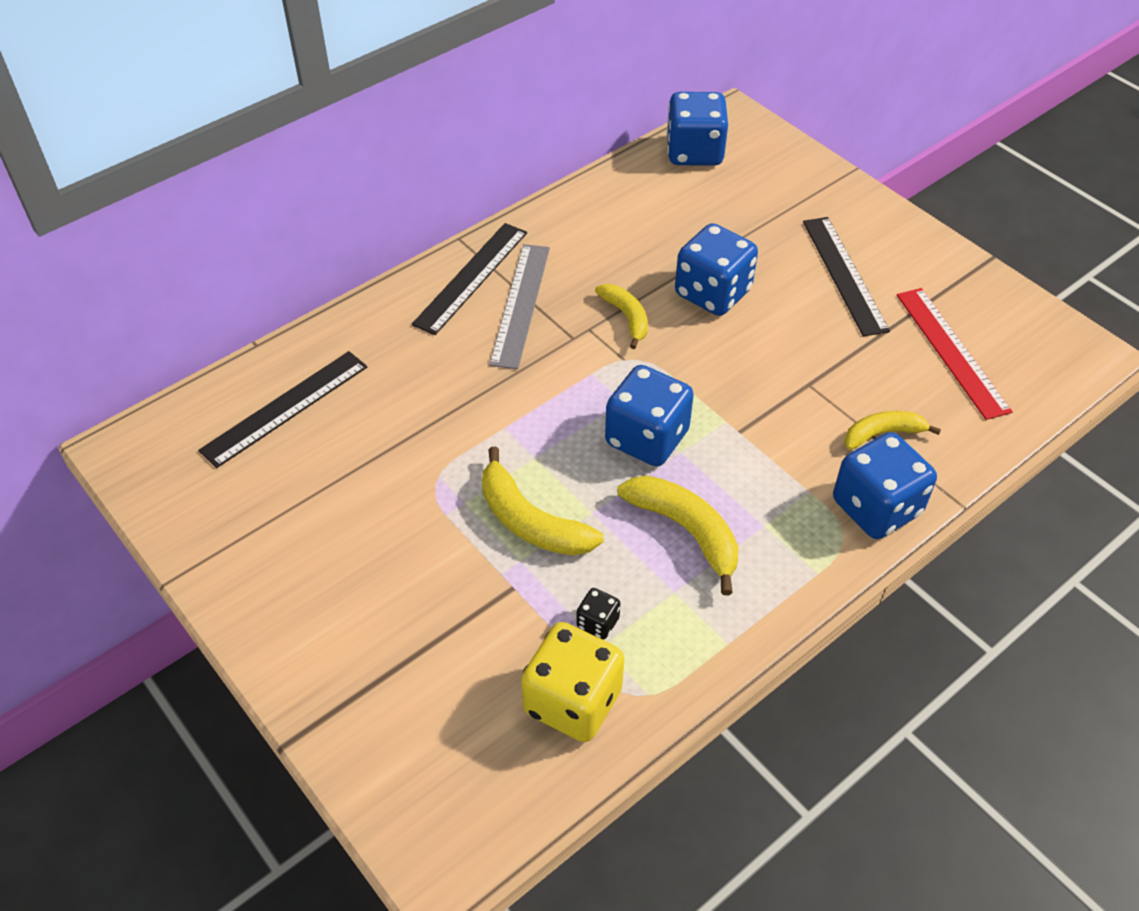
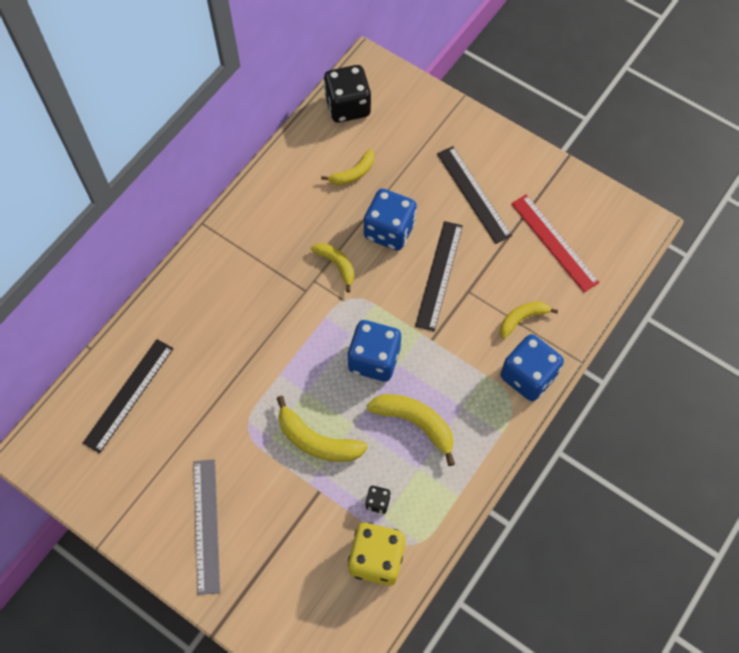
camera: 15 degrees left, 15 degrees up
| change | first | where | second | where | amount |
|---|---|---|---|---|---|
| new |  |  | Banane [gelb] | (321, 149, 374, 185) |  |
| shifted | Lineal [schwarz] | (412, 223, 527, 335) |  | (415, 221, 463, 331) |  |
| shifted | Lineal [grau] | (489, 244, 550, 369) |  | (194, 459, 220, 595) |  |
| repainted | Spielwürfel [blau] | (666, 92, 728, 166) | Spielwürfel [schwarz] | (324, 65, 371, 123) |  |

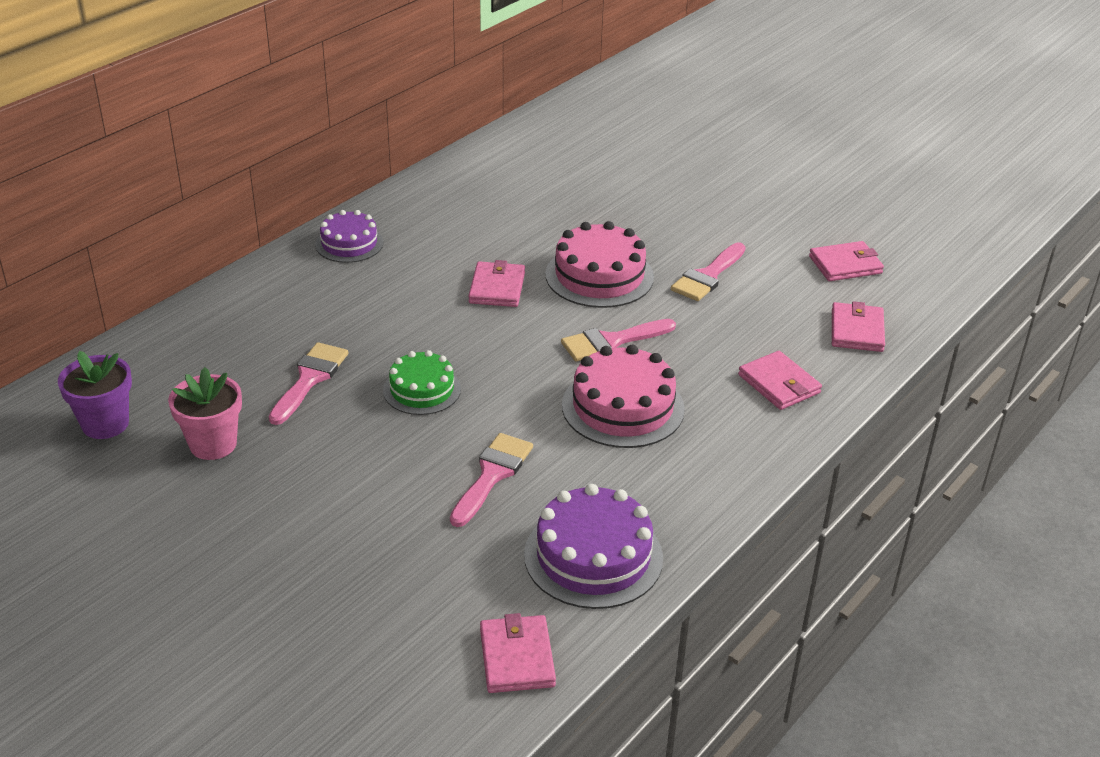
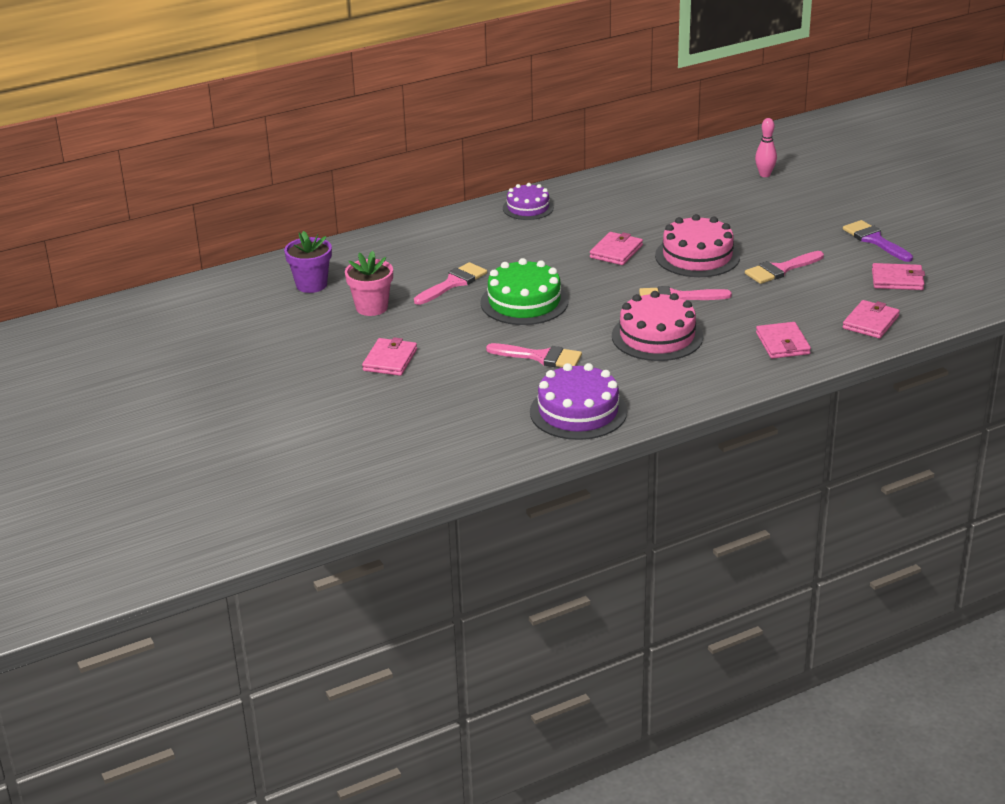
camera: 25 degrees right, 5 degrees down
| change | first | where | second | where | amount |
|---|---|---|---|---|---|
| new |  |  | Bowlingkegel [rosa] | (755, 118, 777, 177) |  |
| new |  |  | Pinsel [lila] | (843, 220, 913, 262) |  |
| shifted | Geldbörse [rosa] | (480, 613, 556, 693) |  | (362, 337, 417, 376) |  |
| rotated | Pinsel [rosa] | (450, 433, 533, 527) |  | (486, 343, 582, 367) | 60 degrees clockwise |
| scaled | Kuchen [grün] | (383, 350, 461, 415) |  | (480, 258, 568, 325) | x1.56 |

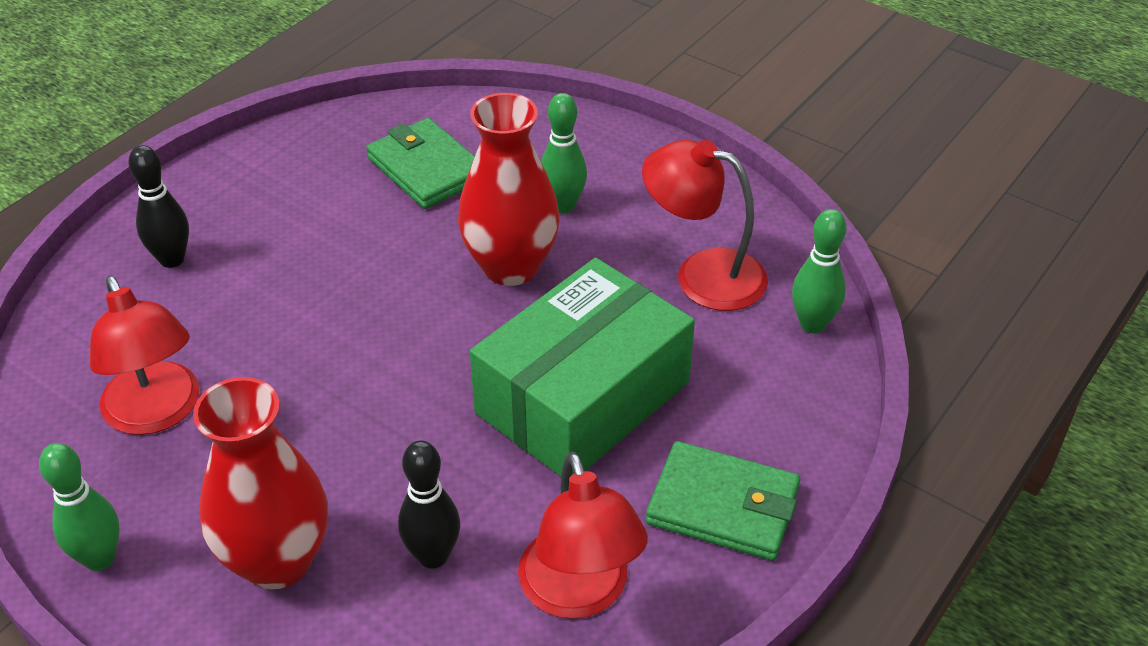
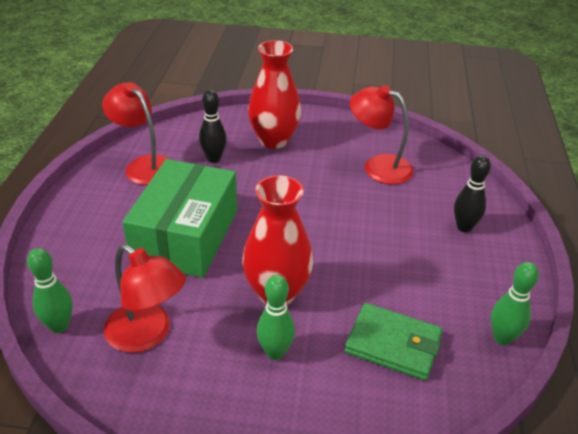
camera: 150 degrees right, 5 degrees down
| change | first | where | second | where | amount |
|---|---|---|---|---|---|
| gone | Geldbörse [grün] | (646, 441, 800, 561) |  |  |  |
| shifted | Bowlingkegel [grün] | (39, 443, 120, 571) |  | (491, 262, 539, 345) |  |
| rotated | Lampe [rot] | (642, 140, 768, 311) |  | (104, 244, 186, 353) | 45 degrees clockwise |

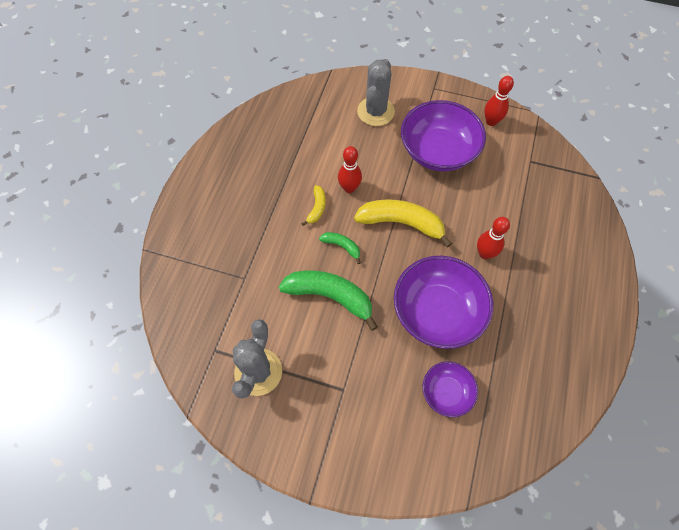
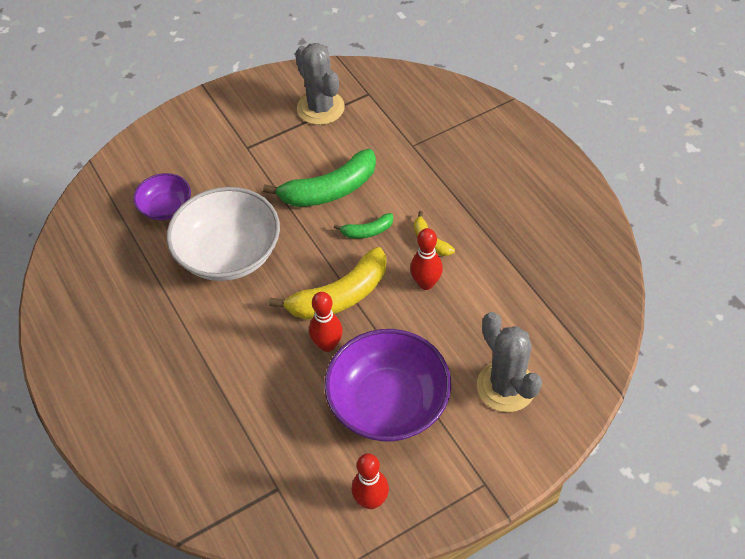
camera: 135 degrees right, 10 degrees down
| change | first | where | second | where | amount |
|---|---|---|---|---|---|
| shifted | Bowlingkegel [rot] | (477, 217, 510, 259) |  | (309, 292, 343, 352) |  |
| repainted | Schüssel [lila] | (394, 256, 493, 349) | Schüssel [weiß] | (167, 187, 280, 281) |  |

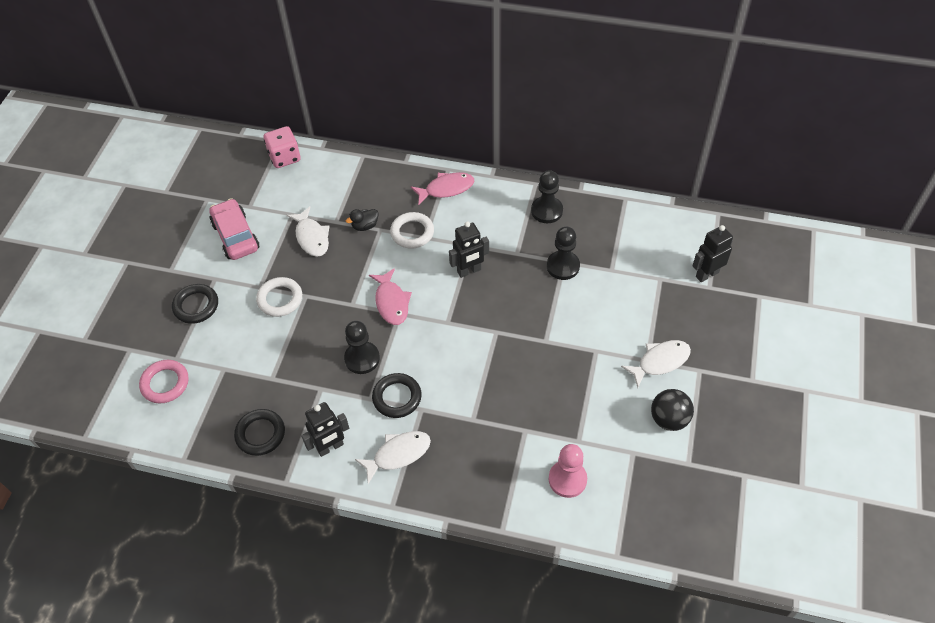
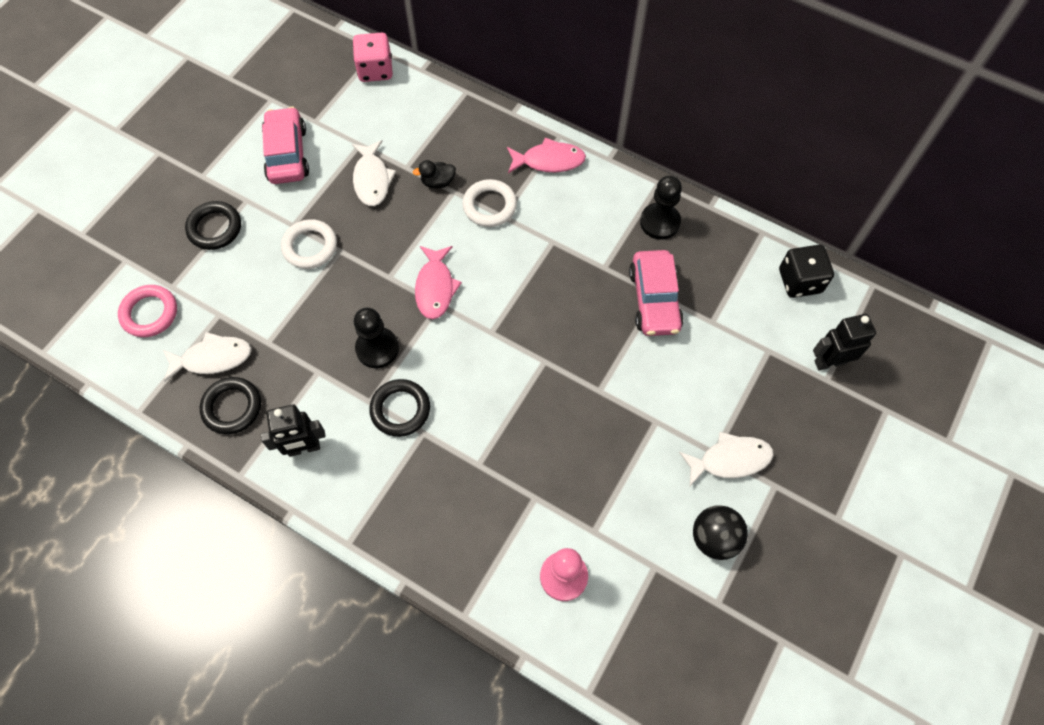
camera: 15 degrees right, 10 degrees up
| change | first | where | second | where | amount |
|---|---|---|---|---|---|
| gone | Roboter [schwarz] | (449, 222, 489, 278) |  |  |  |
| new |  |  | Spielwürfel [schwarz] | (779, 245, 834, 298) |  |
| shifted | Fisch [weiß] | (355, 431, 431, 484) |  | (163, 332, 252, 382) |  |
| swapped | Bauer [schwarz] | (547, 227, 580, 280) | Auto [rosa] | (629, 250, 684, 336) |  |

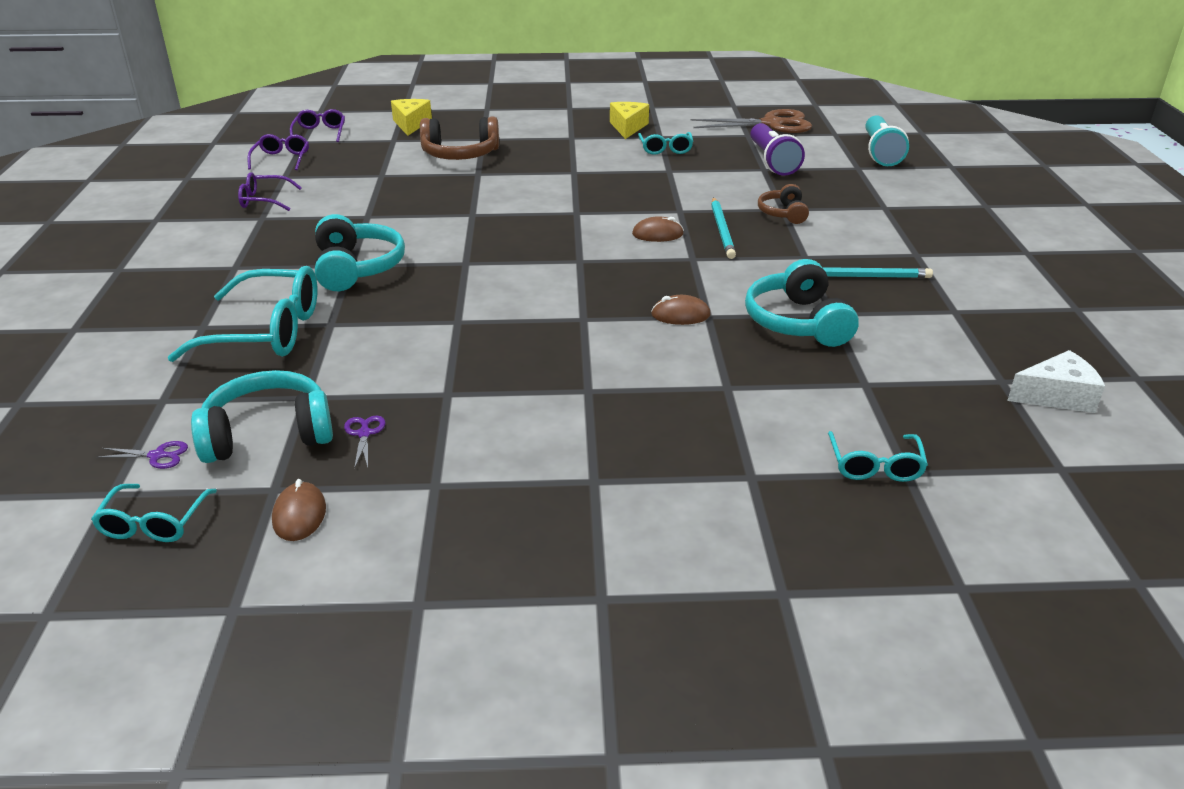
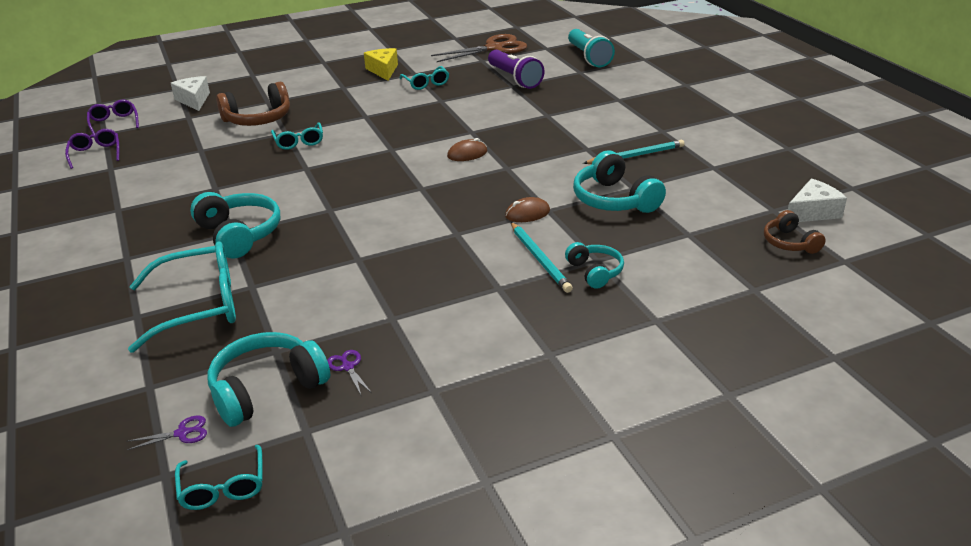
camera: 20 degrees left, 0 degrees up
| change | first | where | second | where | amount |
|---|---|---|---|---|---|
| gone | Brille [lila] | (238, 172, 302, 211) |  |  |  |
| gone | Computermaus [braun] | (272, 479, 326, 541) |  |  |  |
| new |  |  | Kopfhörer [türkis] | (565, 242, 624, 289) |  |
| shifted | Bleistift [türkis] | (711, 197, 736, 259) |  | (511, 222, 573, 293) |  |
| shifted | Kopfhörer [braun] | (758, 184, 809, 224) |  | (764, 210, 825, 254) |  |
| shifted | Brille [türkis] | (828, 431, 928, 482) |  | (271, 122, 323, 150) |  |
| repainted | Käse [gelb] | (391, 99, 432, 136) | Käse [weiß] | (171, 76, 210, 111) |  |

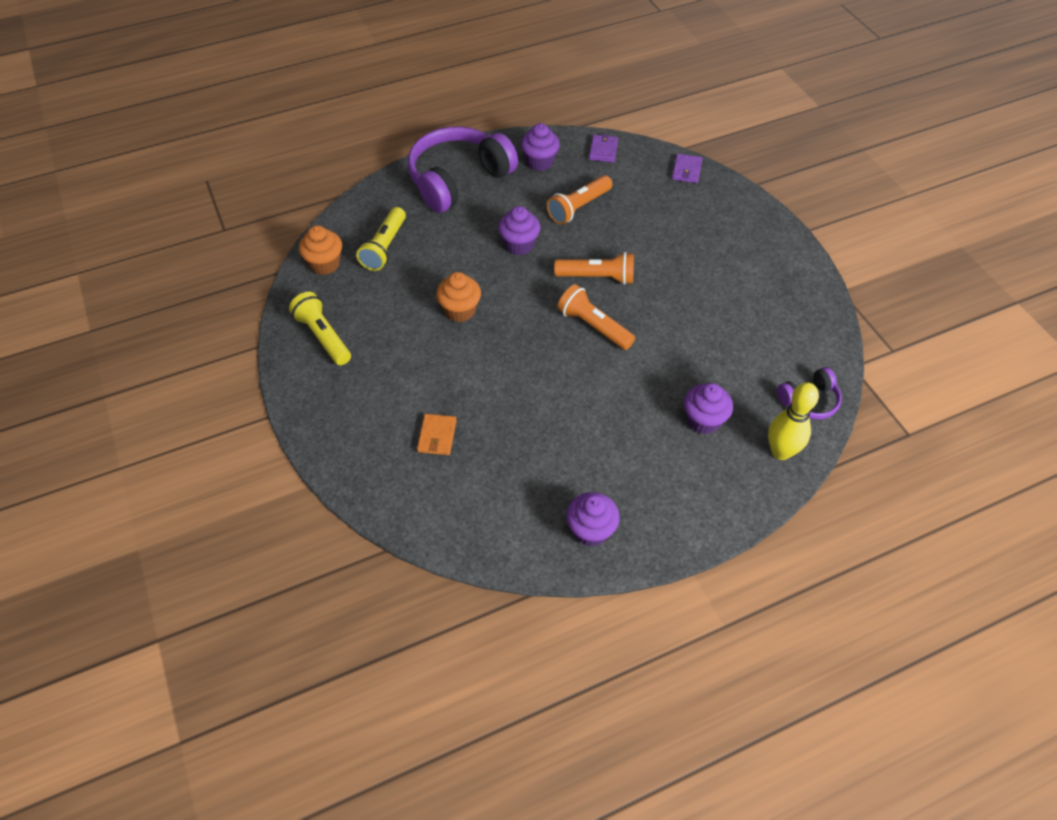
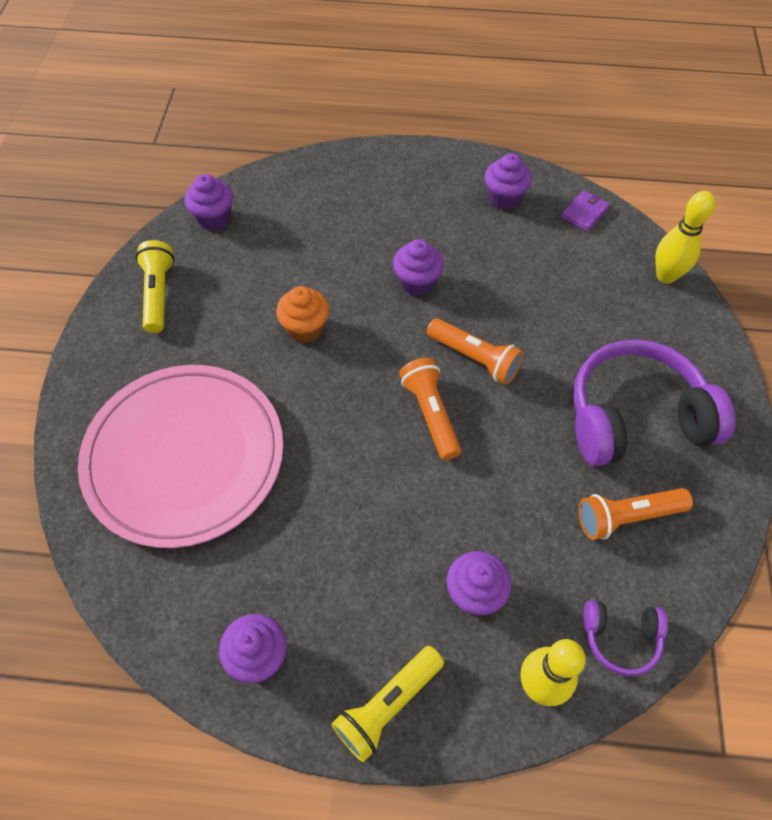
camera: 30 degrees right, 5 degrees up
| change | first | where | second | where | amount |
|---|---|---|---|---|---|
| shifted | Taschenlampe [gelb] | (356, 207, 406, 271) |  | (331, 646, 444, 762) |  |
| shifted | Kopfhörer [lila] | (408, 126, 518, 213) |  | (573, 340, 735, 466) |  |
| shifted | Taschenlampe [orange] | (546, 175, 612, 224) |  | (578, 488, 693, 540) |  |
| swapped | Geldbörse [orange] | (417, 414, 457, 455) | Teller [rosa] | (78, 365, 283, 548) |  |
| swapped | Geldbörse [lila] | (672, 154, 702, 183) | Bowlingkegel [gelb] | (655, 191, 715, 284) |  |
| repainted | Muffin [orange] | (299, 225, 342, 275) | Muffin [lila] | (185, 174, 233, 231) |  |

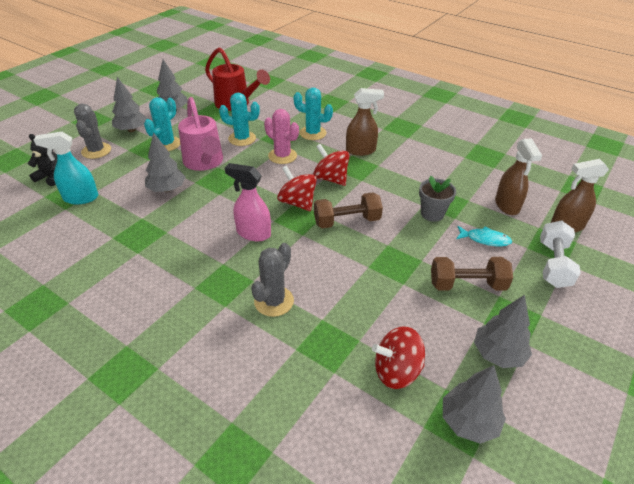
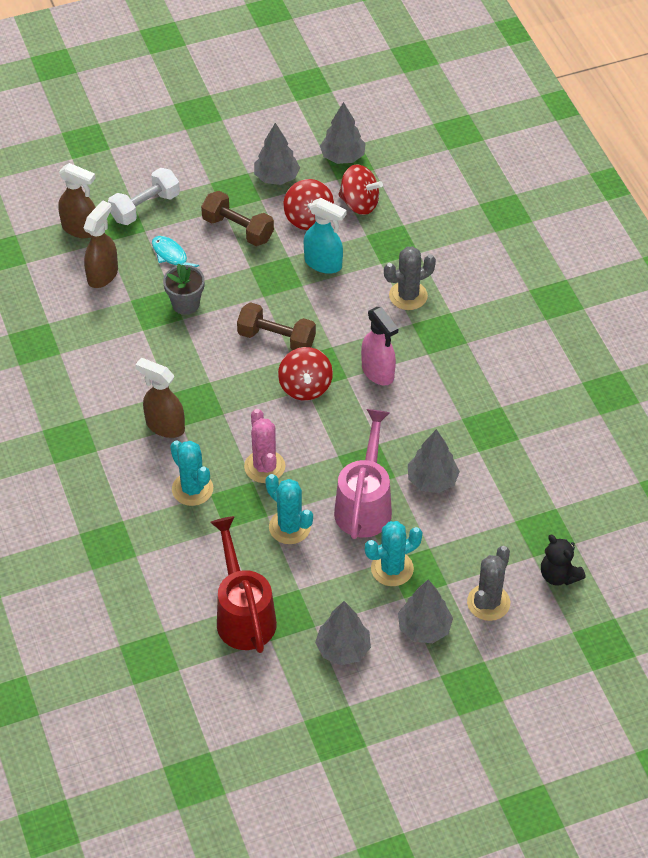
camera: 145 degrees left, 10 degrees up
| change | first | where | second | where | amount |
|---|---|---|---|---|---|
| shifted | Sprühflasche [türkis] | (34, 131, 98, 204) |  | (304, 198, 347, 274) |  |
| shifted | Kreisel [rot] | (313, 144, 350, 186) |  | (283, 179, 334, 230) |  |

